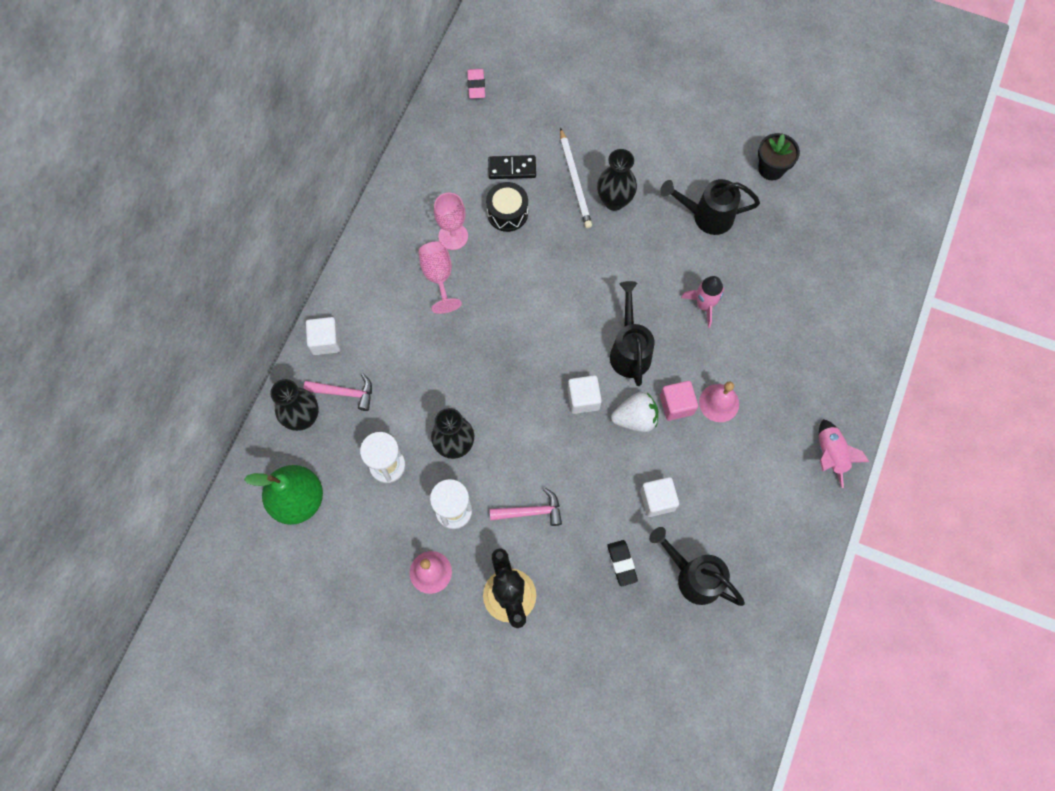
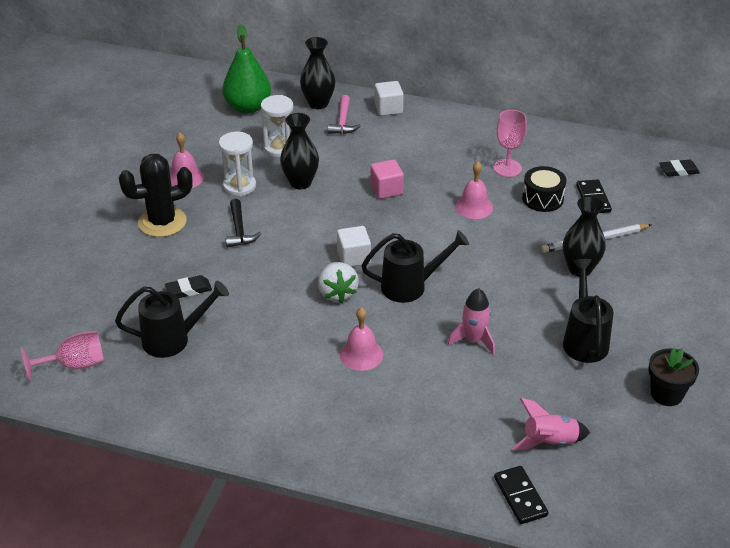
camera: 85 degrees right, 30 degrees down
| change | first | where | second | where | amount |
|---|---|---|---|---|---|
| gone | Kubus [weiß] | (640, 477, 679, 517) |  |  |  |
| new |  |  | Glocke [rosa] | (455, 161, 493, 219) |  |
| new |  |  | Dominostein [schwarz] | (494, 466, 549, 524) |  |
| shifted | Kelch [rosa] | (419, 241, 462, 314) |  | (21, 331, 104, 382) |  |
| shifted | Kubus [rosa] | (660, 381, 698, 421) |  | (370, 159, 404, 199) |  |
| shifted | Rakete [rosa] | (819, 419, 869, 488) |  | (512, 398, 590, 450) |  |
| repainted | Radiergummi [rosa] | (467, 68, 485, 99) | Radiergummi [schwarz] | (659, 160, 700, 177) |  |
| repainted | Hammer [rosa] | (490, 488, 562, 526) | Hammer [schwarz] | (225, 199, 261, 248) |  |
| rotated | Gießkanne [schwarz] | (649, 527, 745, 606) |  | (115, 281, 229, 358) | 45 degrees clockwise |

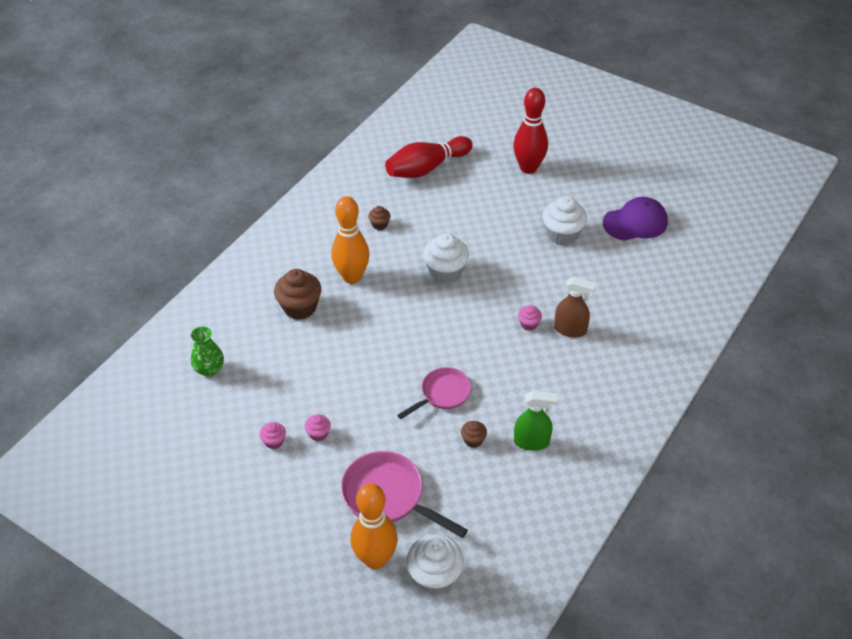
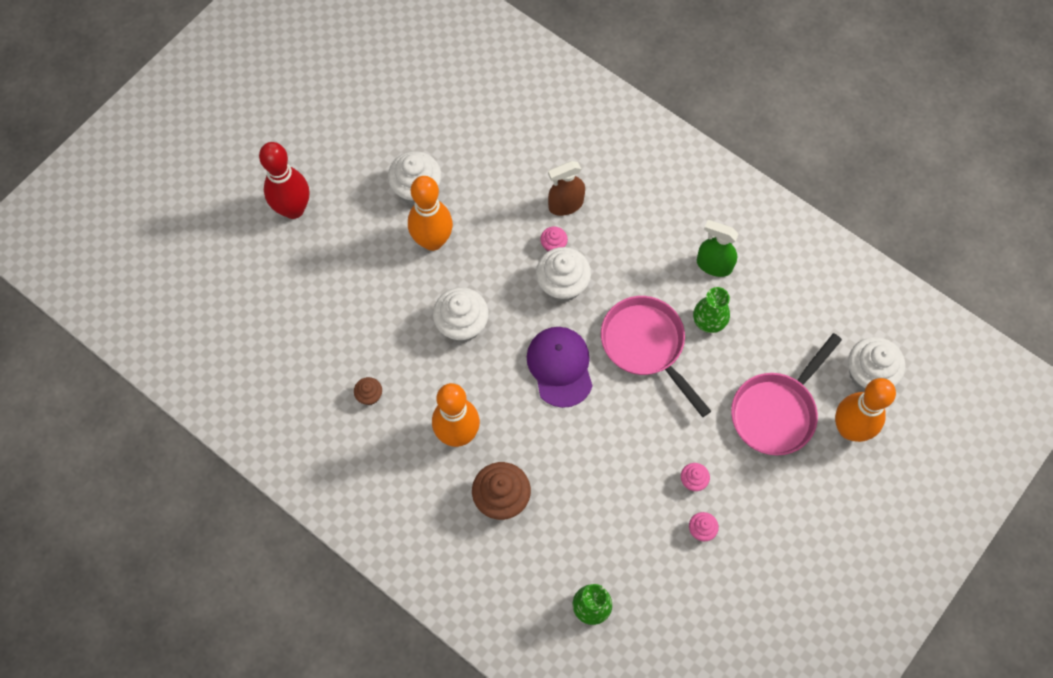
camera: 85 degrees left, 20 degrees up
| change | first | where | second | where | amount |
|---|---|---|---|---|---|
| gone | Bowlingkegel [rot] | (385, 136, 473, 178) |  |  |  |
| new |  |  | Bowlingkegel [orange] | (408, 176, 453, 251) |  |
| new |  |  | Muffin [weiß] | (536, 247, 591, 302) |  |
| shifted | Kappe [lila] | (603, 197, 668, 241) |  | (527, 327, 593, 408) |  |
| swapped | Muffin [braun] | (461, 421, 487, 448) | Vase [grün] | (693, 287, 730, 333) |  |
| rotated | Sprühflasche [grün] | (514, 391, 558, 451) |  | (697, 220, 739, 277) | 75 degrees counterclockwise |
| rotated | Sprühflasche [braun] | (554, 276, 596, 338) |  | (548, 161, 585, 216) | 135 degrees counterclockwise |
| scaled | Pfanne [rosa] | (397, 367, 471, 419) |  | (601, 296, 711, 417) | x1.52 |

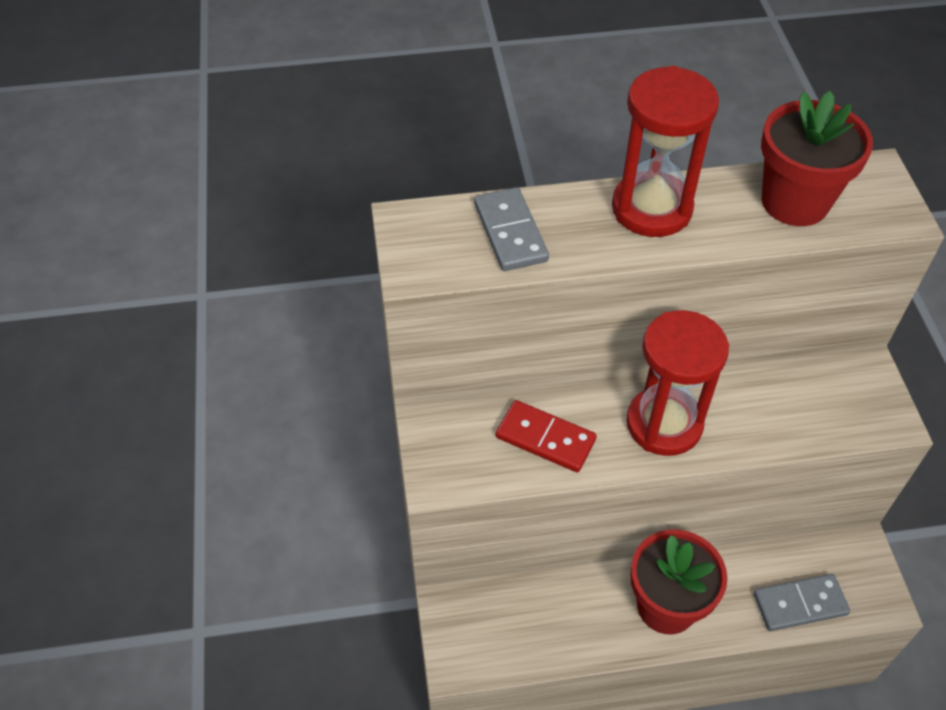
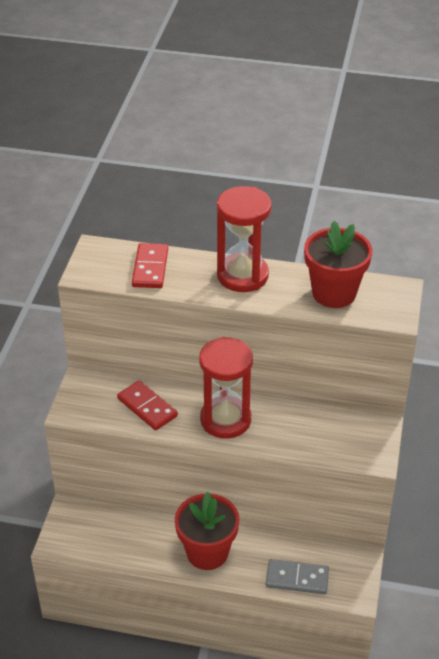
camera: 20 degrees right, 10 degrees down
| change | first | where | second | where | amount |
|---|---|---|---|---|---|
| repainted | Dominostein [grau] | (474, 187, 549, 271) | Dominostein [rot] | (132, 243, 168, 288) |  |

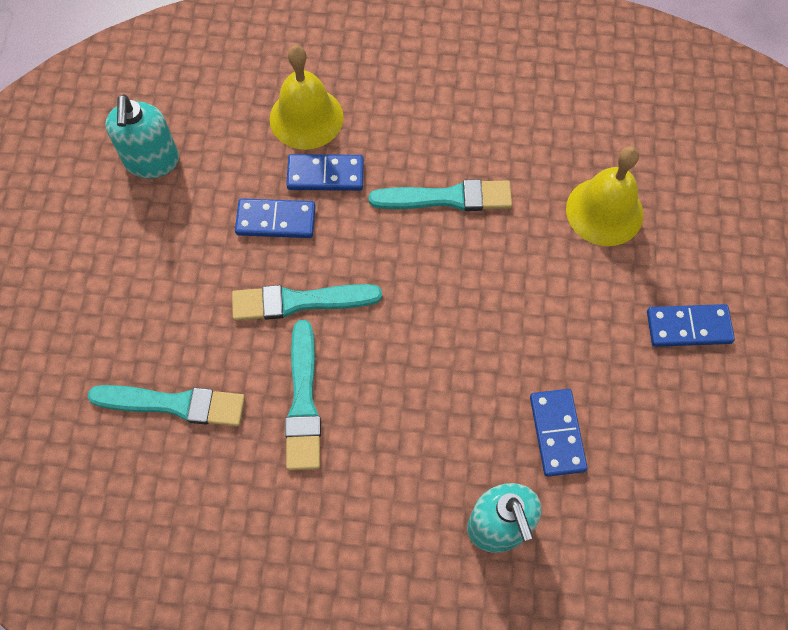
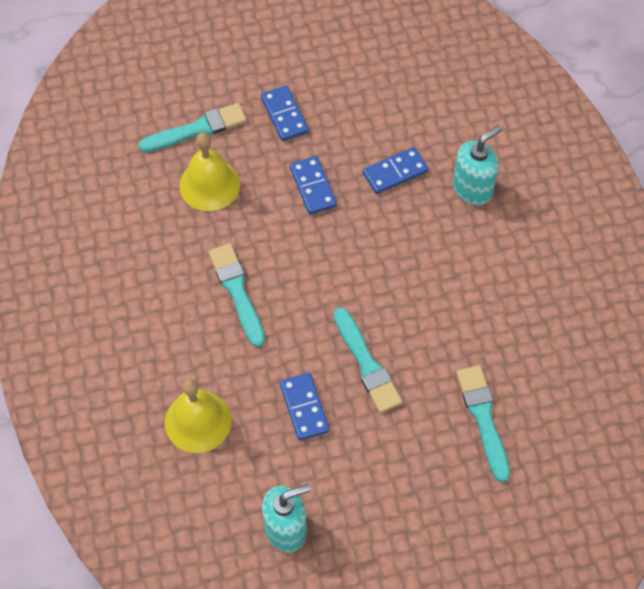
camera: 110 degrees left, 5 degrees down
| change | first | where | second | where | amount |
|---|---|---|---|---|---|
| shifted | Pinsel [türkis] | (285, 320, 321, 470) |  | (138, 103, 247, 152) |  |
| shifted | Dominostein [blau] | (286, 154, 364, 191) |  | (290, 156, 337, 215) |  |

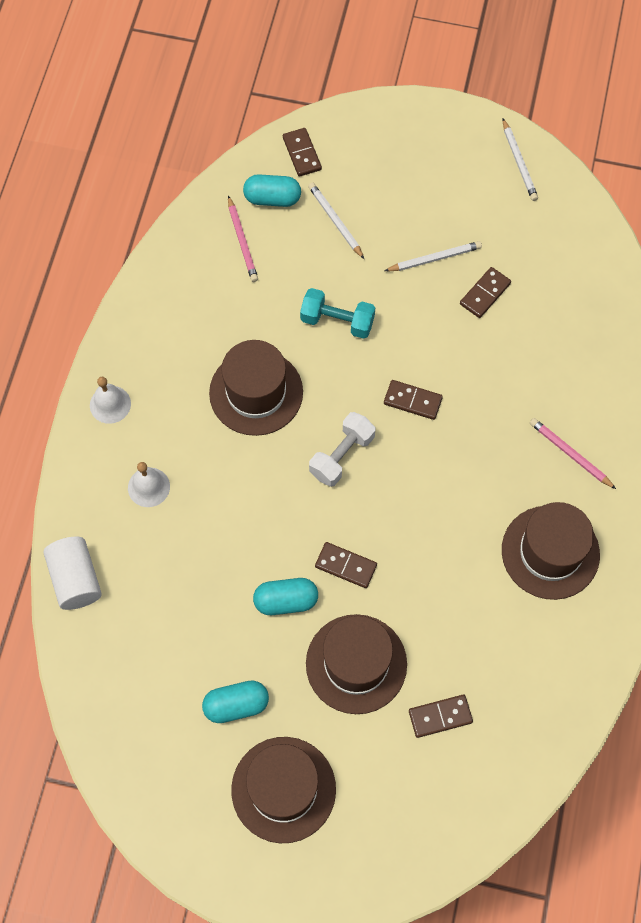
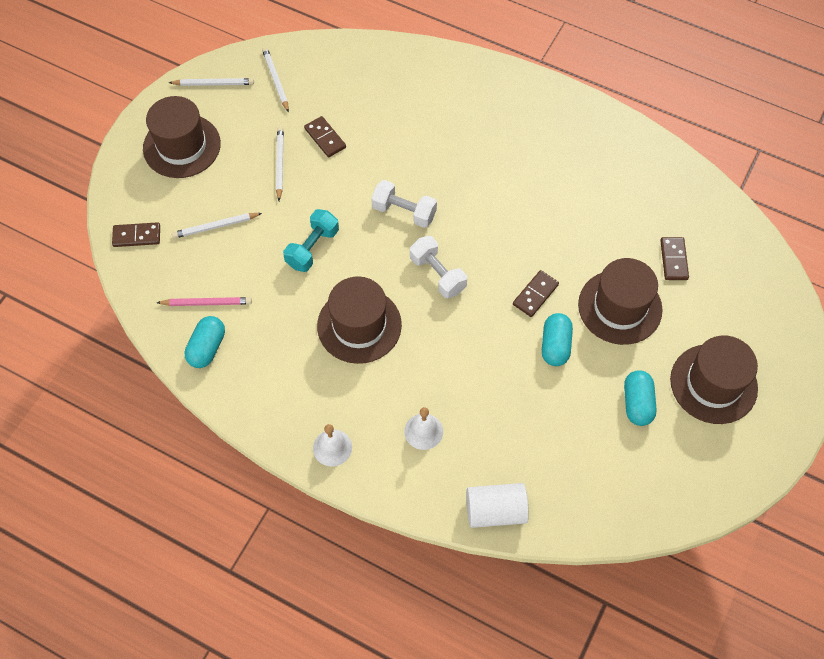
camera: 75 degrees left, 5 degrees down
| change | first | where | second | where | amount |
|---|---|---|---|---|---|
| gone | Bleistift [rosa] | (530, 418, 616, 489) |  |  |  |
| new |  |  | Bleistift [weiß] | (262, 47, 289, 113) |  |
| shifted | Kapsel [türkis] | (243, 174, 301, 207) |  | (185, 316, 225, 368) |  |
| shifted | Hut [braun] | (502, 502, 600, 600) |  | (143, 96, 221, 178) |  |
| swapped | Dominostein [braun] | (384, 380, 443, 420) | Hantel [weiß] | (371, 180, 437, 228) |  |

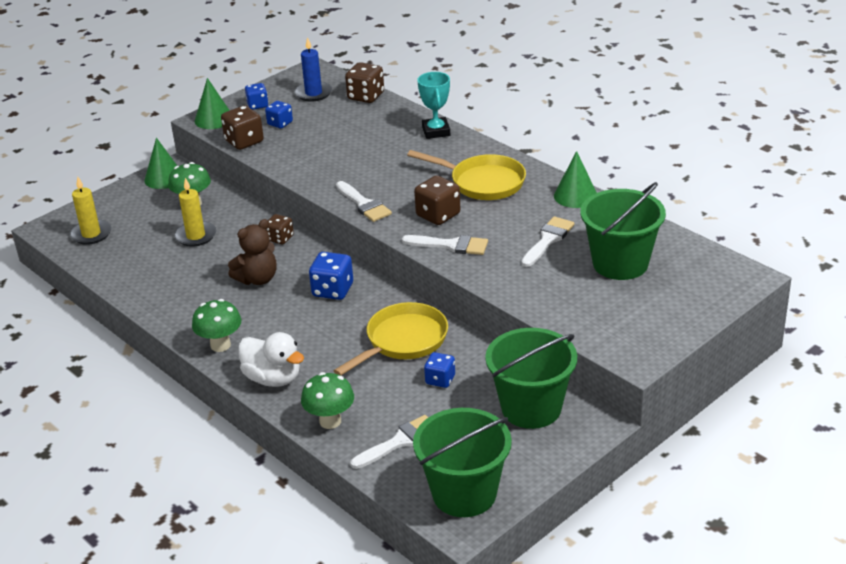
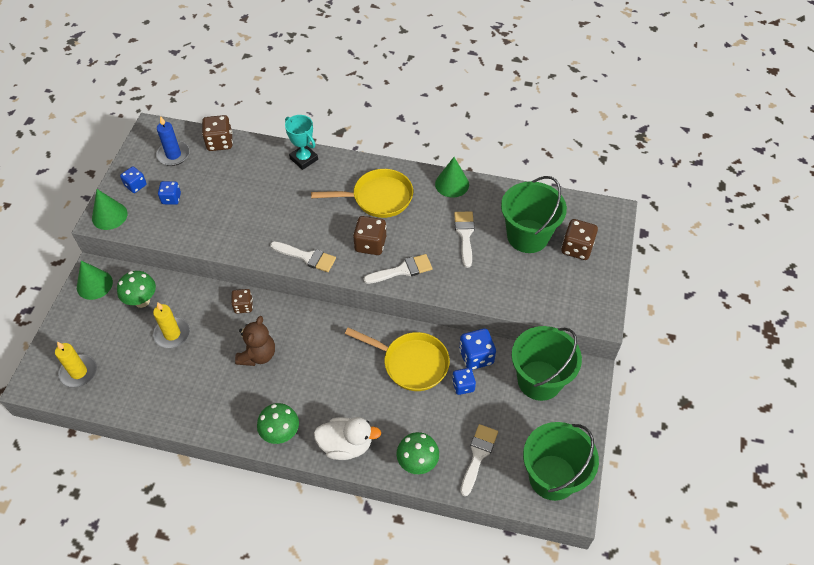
camera: 35 degrees left, 20 degrees up
| change | first | where | second | where | amount |
|---|---|---|---|---|---|
| shifted | Spielwürfel [braun] | (221, 105, 264, 150) |  | (561, 219, 598, 260) |  |
| shifted | Spielwürfel [blau] | (309, 252, 353, 300) |  | (459, 328, 496, 370) |  |
| rotated | Pfanne [gelb] | (334, 302, 448, 376) |  | (345, 327, 450, 391) | 105 degrees clockwise |

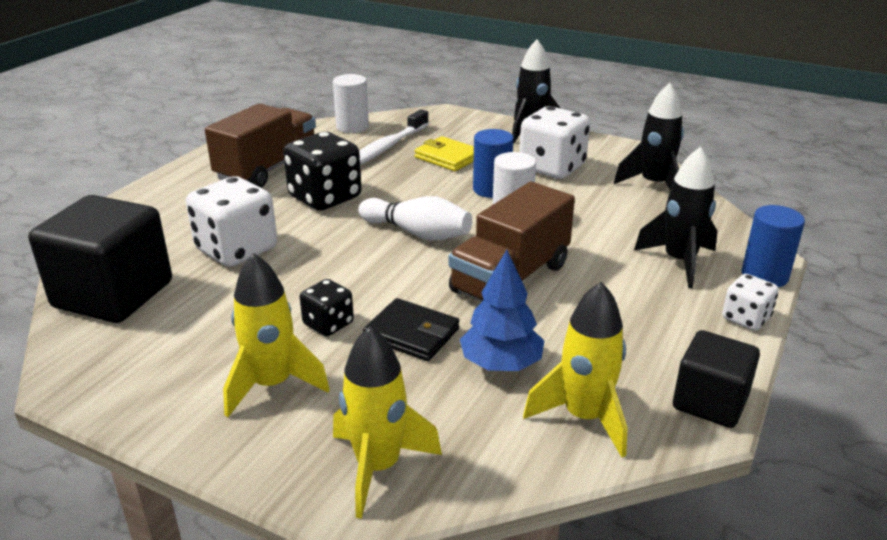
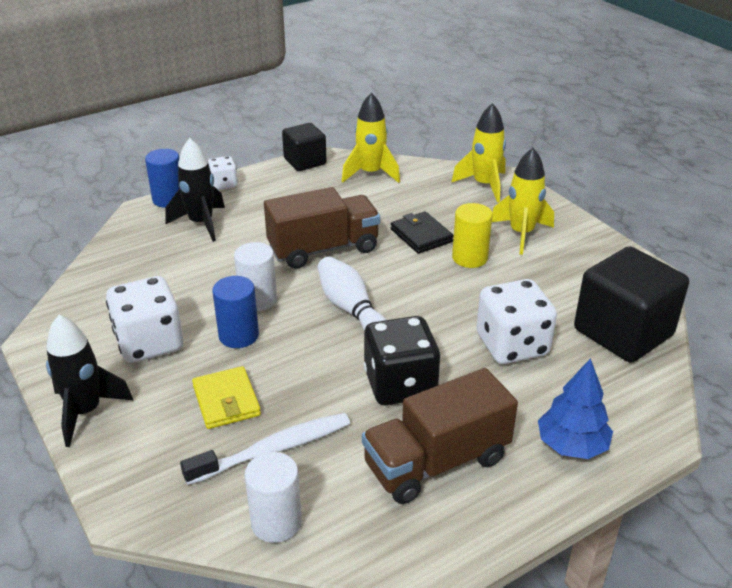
camera: 150 degrees left, 5 degrees up
| change | first | where | second | where | amount |
|---|---|---|---|---|---|
| gone | Rakete [schwarz] | (614, 83, 684, 190) |  |  |  |
| shifted | Baum [blau] | (460, 250, 544, 371) |  | (538, 358, 613, 459) |  |
| swapped | Spielwürfel [schwarz] | (300, 279, 354, 336) | Vollzylinder [gelb] | (452, 203, 493, 268) |  |

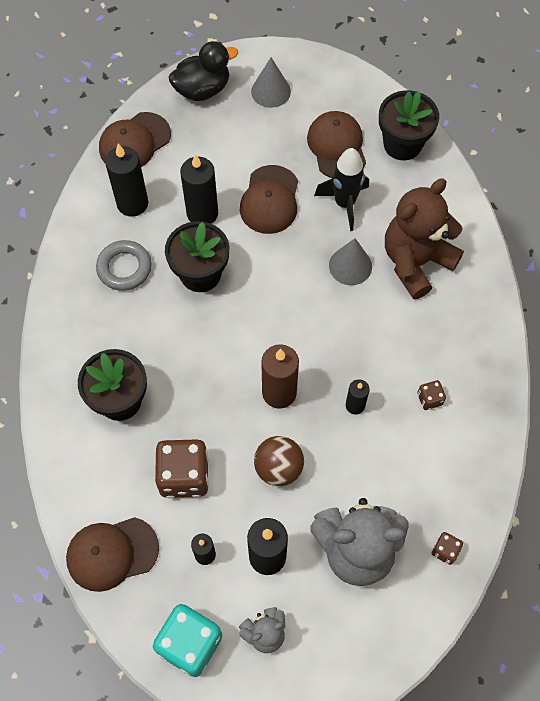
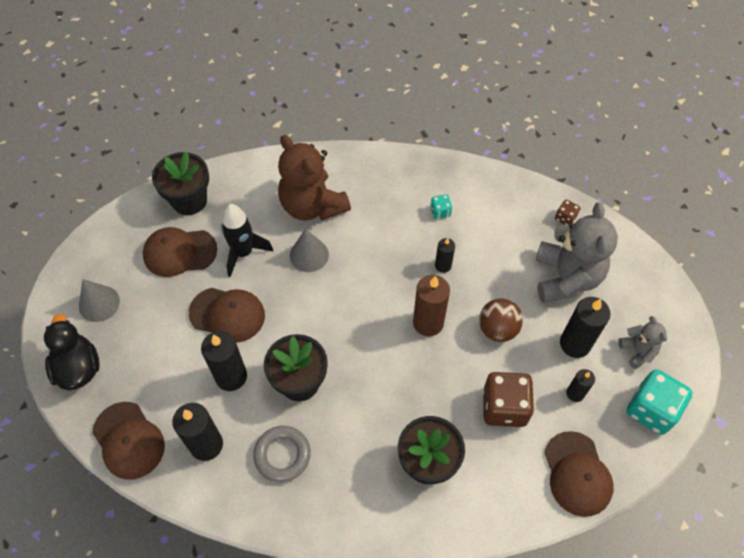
camera: 85 degrees left, 5 degrees down
| change | first | where | second | where | amount |
|---|---|---|---|---|---|
| repainted | Spielwürfel [braun] | (417, 380, 446, 410) | Spielwürfel [türkis] | (430, 194, 452, 219) |  |

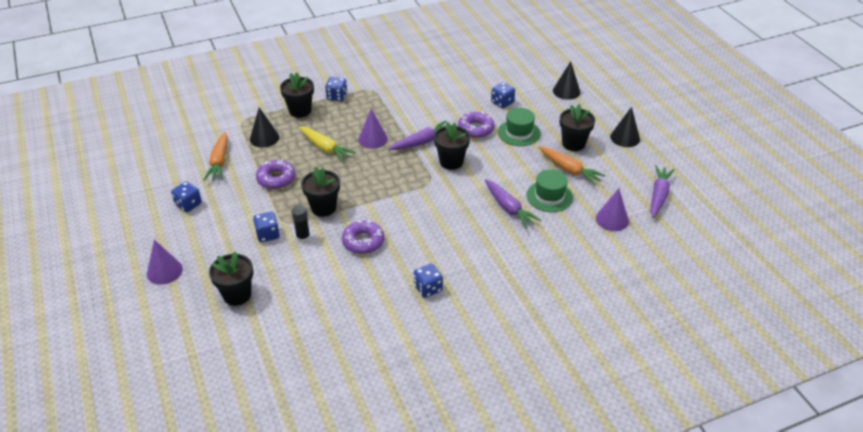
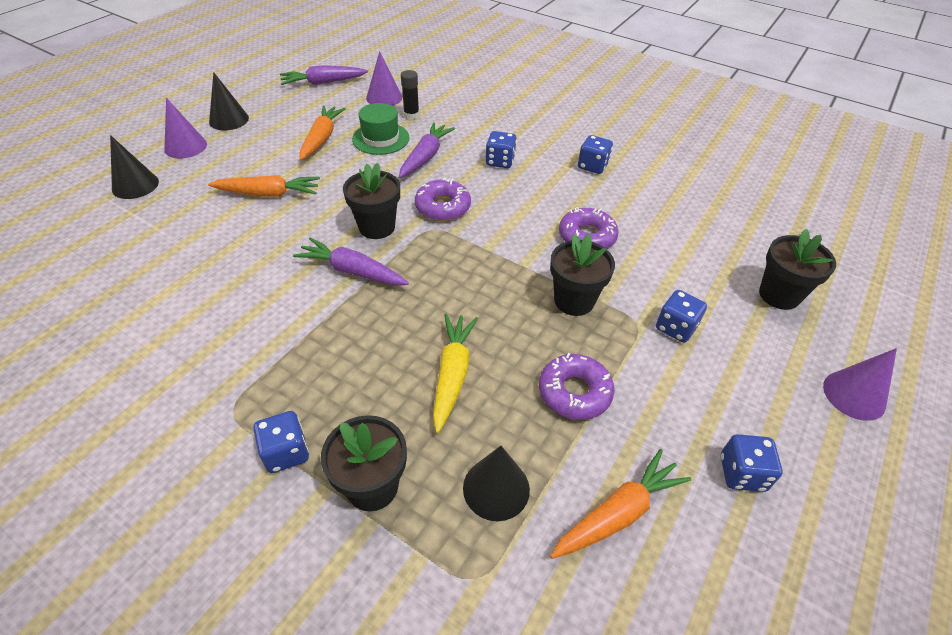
camera: 125 degrees left, 5 degrees up
| change | first | where | second | where | amount |
|---|---|---|---|---|---|
| gone | Blumentopf [schwarz] | (560, 104, 595, 151) |  |  |  |
| shifted | Klebestift [schwarz] | (292, 205, 310, 243) |  | (401, 70, 419, 119) |  |
| shifted | Kegel [lila] | (358, 109, 388, 149) |  | (164, 98, 207, 159) |  |
| shifted | Donut [lila] | (458, 112, 495, 138) |  | (415, 178, 471, 221) |  |
| shifted | Spielwürfel [blau] | (491, 82, 515, 108) |  | (486, 131, 517, 168) |  |
| swapped | Hut [grün] | (498, 108, 541, 146) | Karotte [orange] | (208, 175, 320, 197) |  |

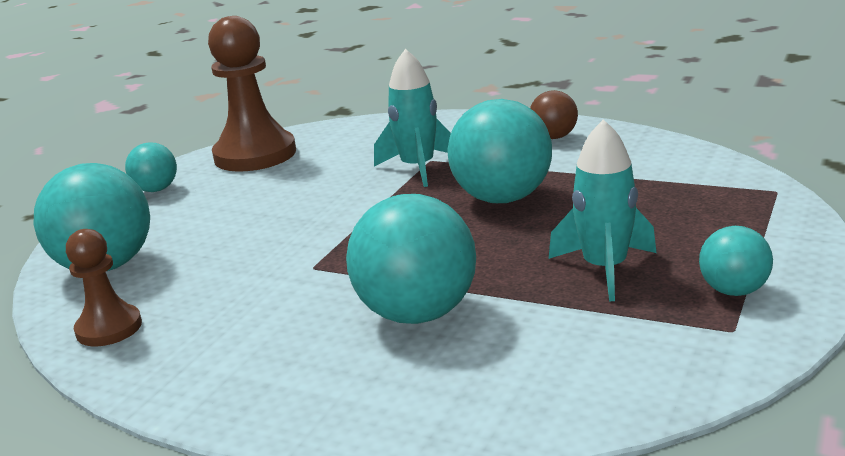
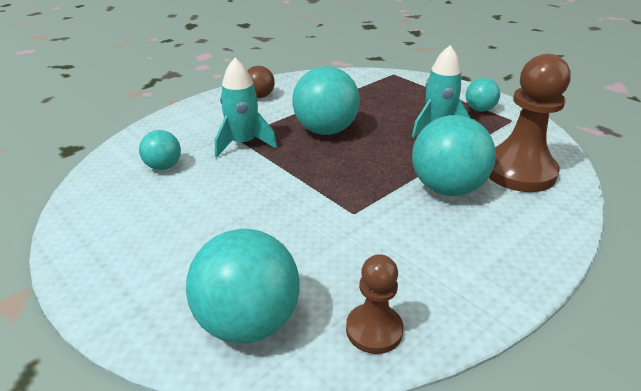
camera: 70 degrees left, 10 degrees up
| change | first | where | second | where | amount |
|---|---|---|---|---|---|
| shifted | Ball [türkis] | (125, 142, 177, 192) |  | (139, 130, 181, 170) |  |
| shifted | Bauer [braun] | (208, 16, 296, 172) |  | (489, 54, 571, 192) |  |

